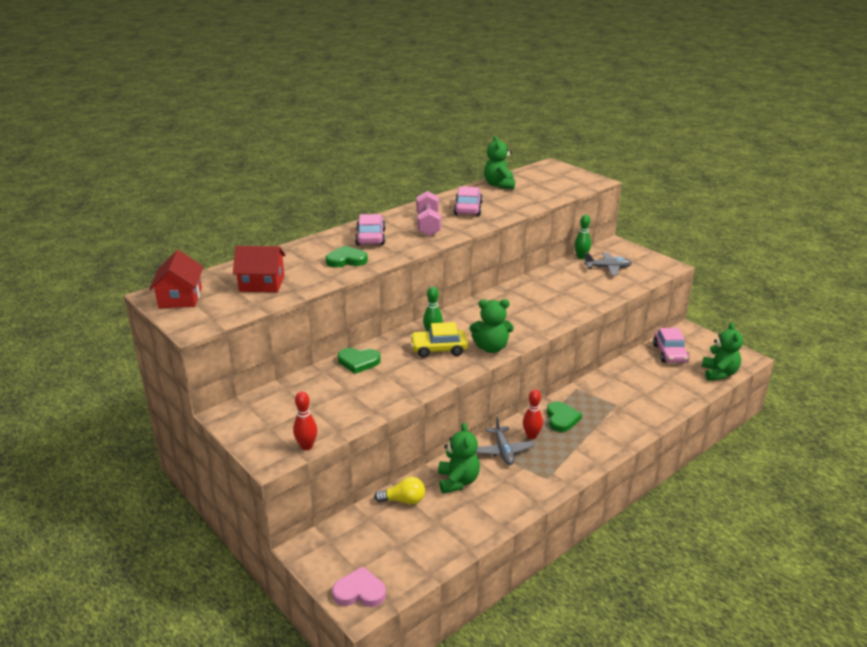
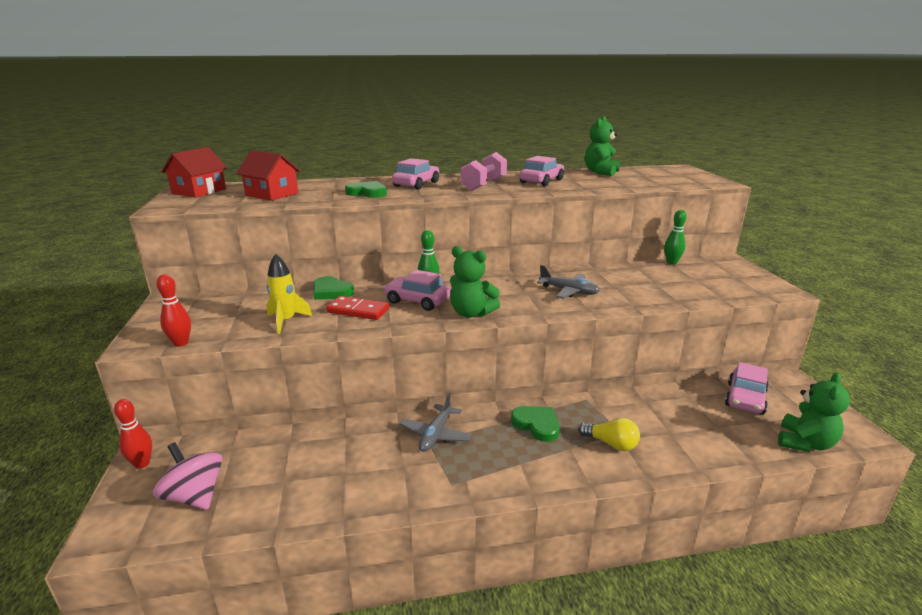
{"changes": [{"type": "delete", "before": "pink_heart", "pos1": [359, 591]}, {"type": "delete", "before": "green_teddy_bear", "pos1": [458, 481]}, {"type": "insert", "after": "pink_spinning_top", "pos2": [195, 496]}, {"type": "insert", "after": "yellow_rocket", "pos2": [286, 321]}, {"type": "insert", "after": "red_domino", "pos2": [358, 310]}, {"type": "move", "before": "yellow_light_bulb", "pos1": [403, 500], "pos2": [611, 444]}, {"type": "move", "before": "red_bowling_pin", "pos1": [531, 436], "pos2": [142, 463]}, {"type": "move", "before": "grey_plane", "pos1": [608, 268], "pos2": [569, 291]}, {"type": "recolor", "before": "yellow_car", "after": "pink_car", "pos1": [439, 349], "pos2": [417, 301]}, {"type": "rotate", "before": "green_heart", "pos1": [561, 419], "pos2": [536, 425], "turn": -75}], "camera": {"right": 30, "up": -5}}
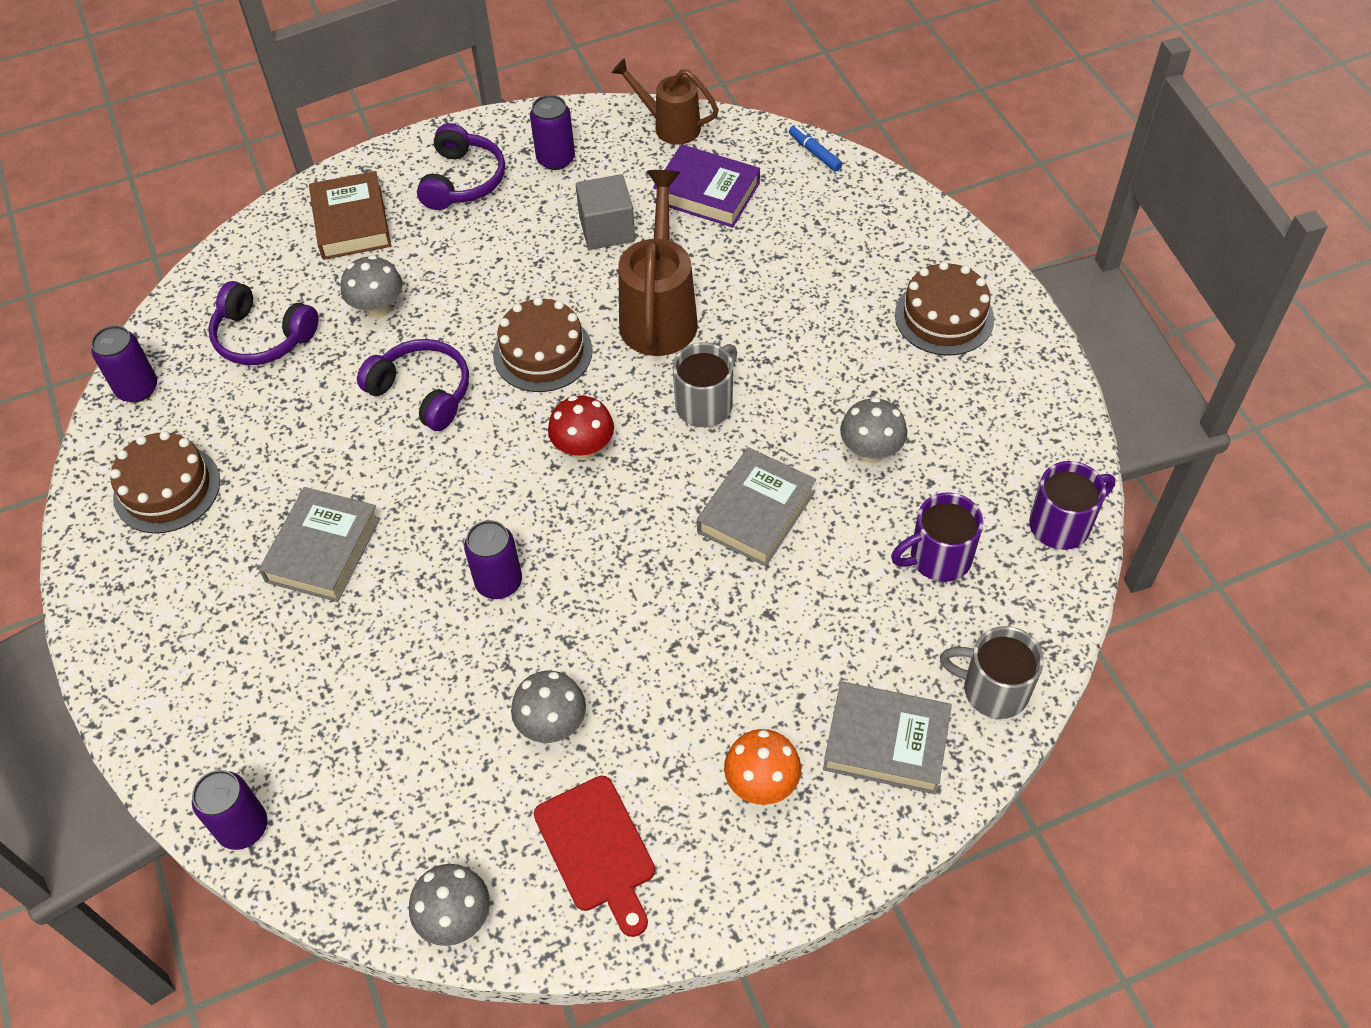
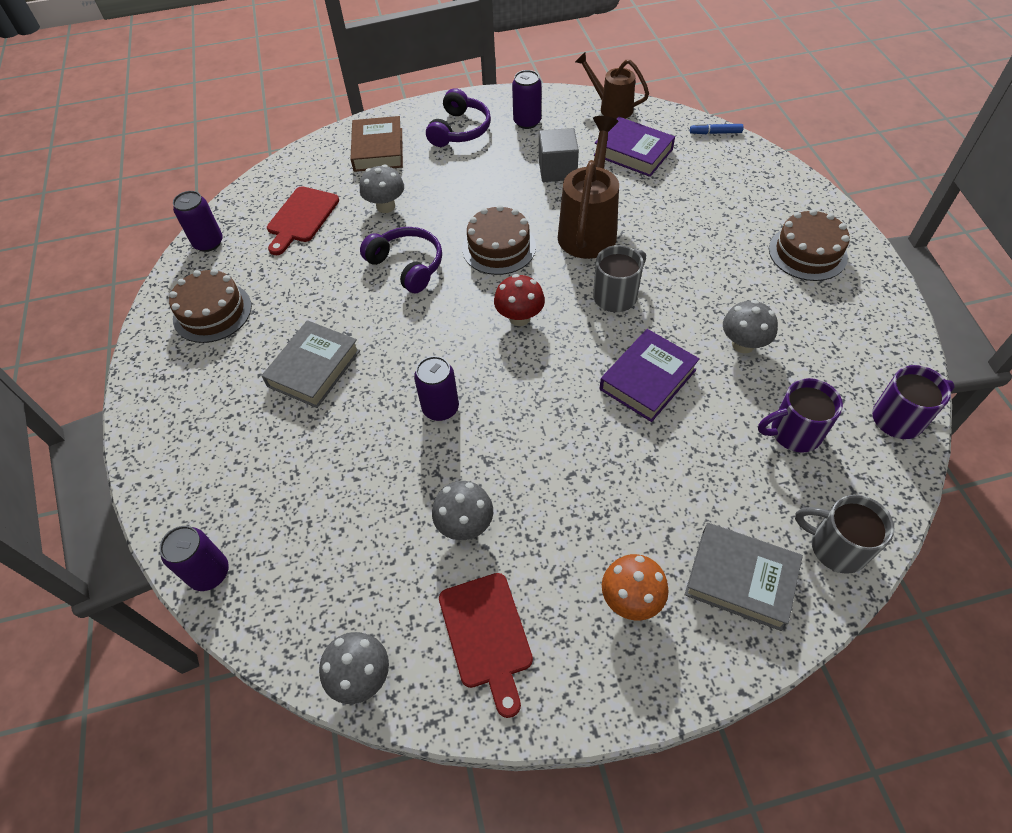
{"changes": [{"type": "replace", "before": "purple_headphones", "after": "red_cutting_board", "pos1": [262, 337], "pos2": [301, 217]}, {"type": "recolor", "before": "grey_book", "after": "purple_book", "pos1": [756, 512], "pos2": [647, 379]}, {"type": "rotate", "before": "blue_marker", "pos1": [814, 153], "pos2": [715, 133], "turn": -60}], "camera": {"right": 10, "up": 0}}
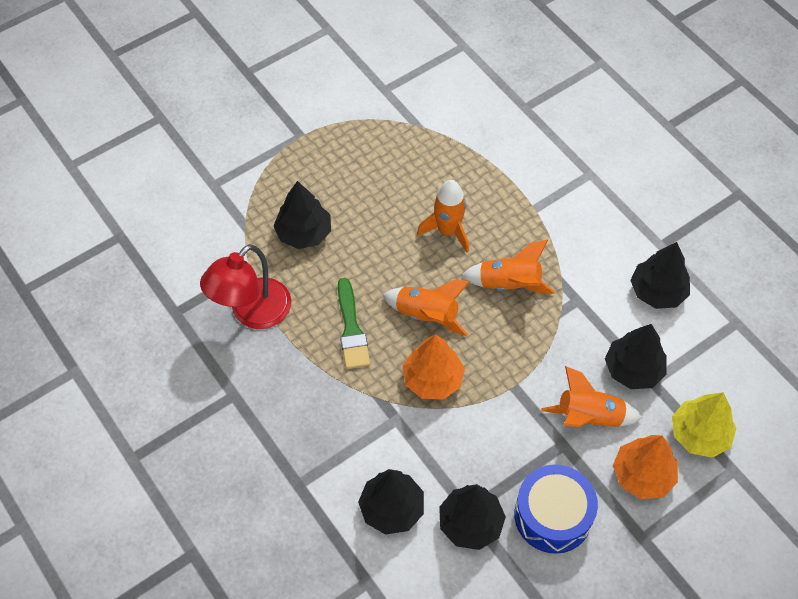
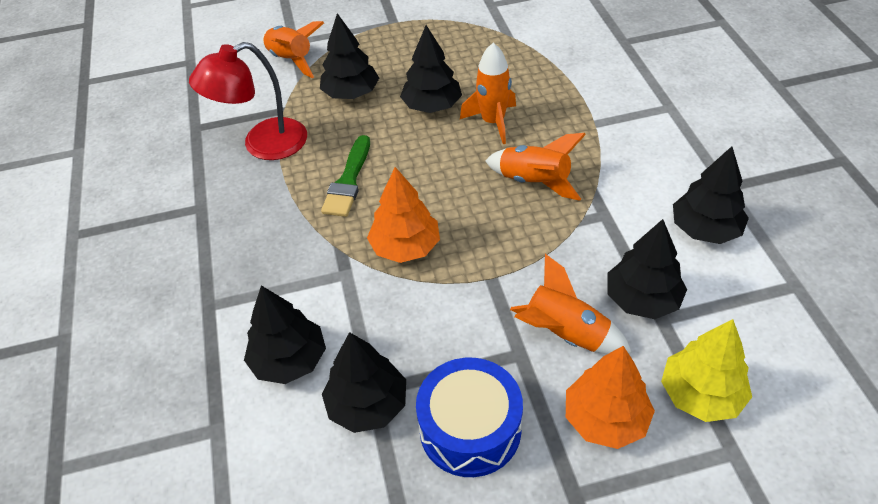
{"changes": [{"type": "insert", "after": "black_tree", "pos2": [432, 106]}, {"type": "move", "before": "orange_rocket", "pos1": [426, 315], "pos2": [291, 60]}], "camera": {"right": 25, "up": -10}}
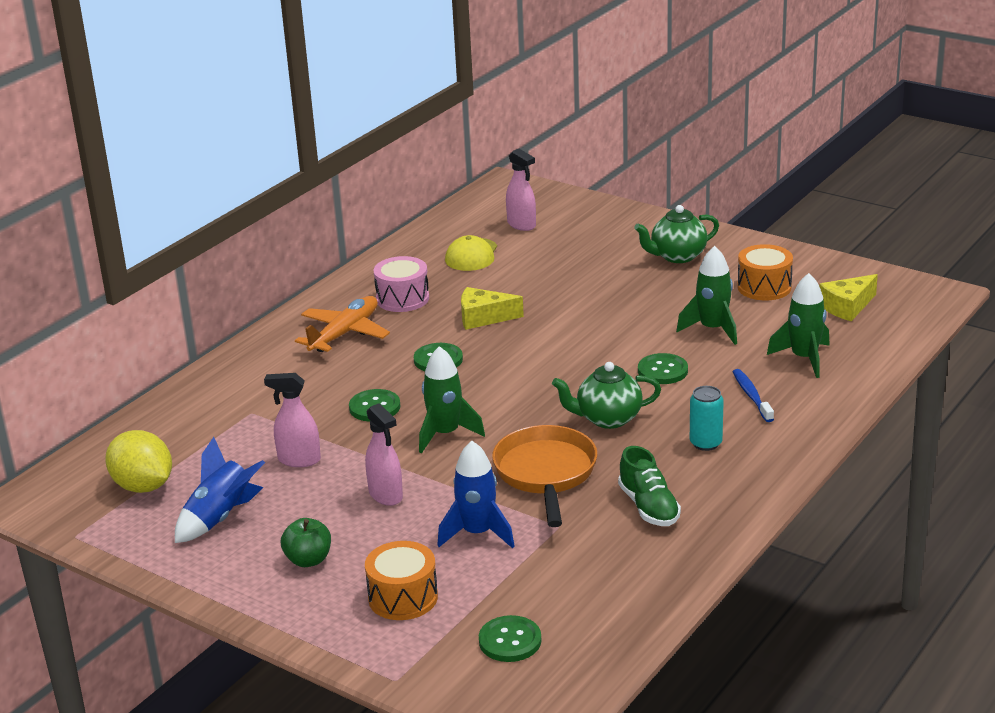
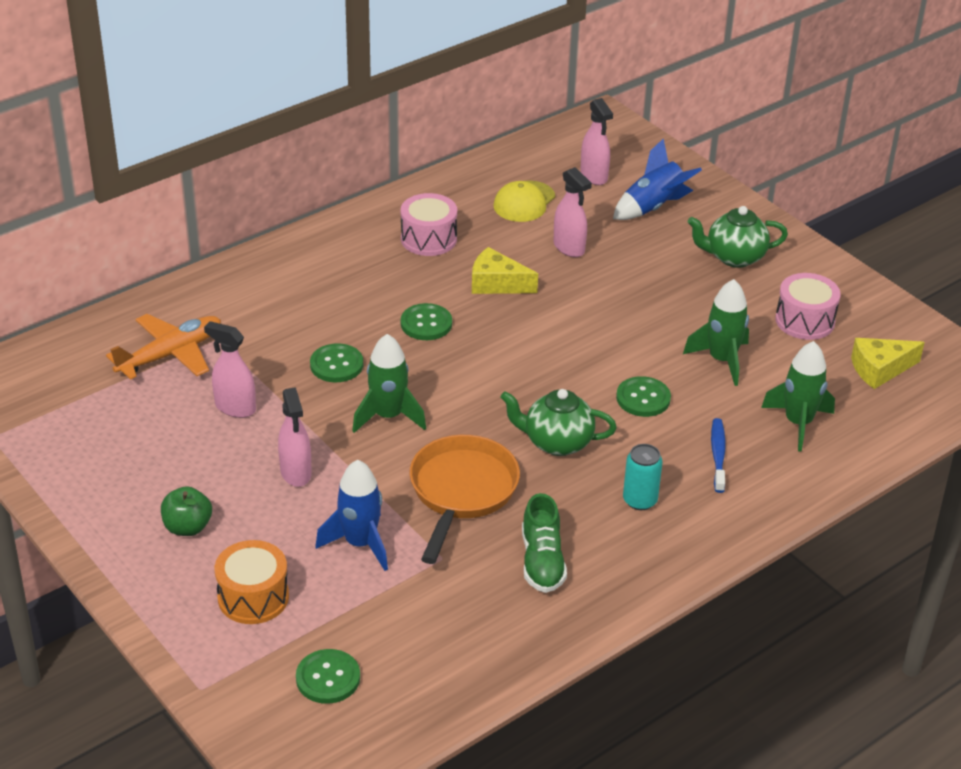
{"changes": [{"type": "delete", "before": "yellow_lemon", "pos1": [143, 486]}, {"type": "insert", "after": "pink_spray_bottle", "pos2": [569, 248]}, {"type": "move", "before": "blue_rocket", "pos1": [221, 518], "pos2": [653, 207]}, {"type": "move", "before": "orange_plane", "pos1": [344, 333], "pos2": [170, 354]}, {"type": "recolor", "before": "orange_drum", "after": "pink_drum", "pos1": [764, 287], "pos2": [805, 321]}], "camera": {"right": 15, "up": 10}}
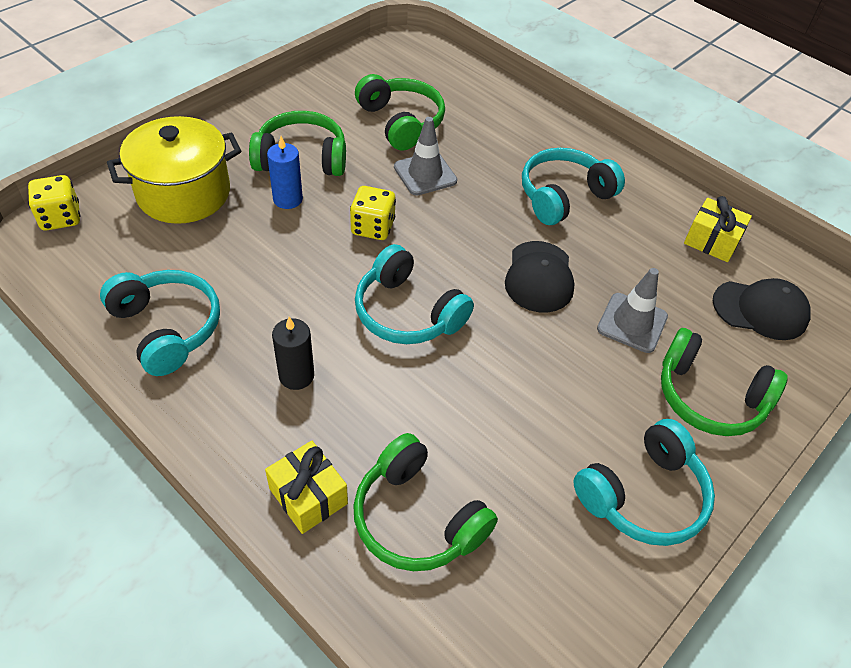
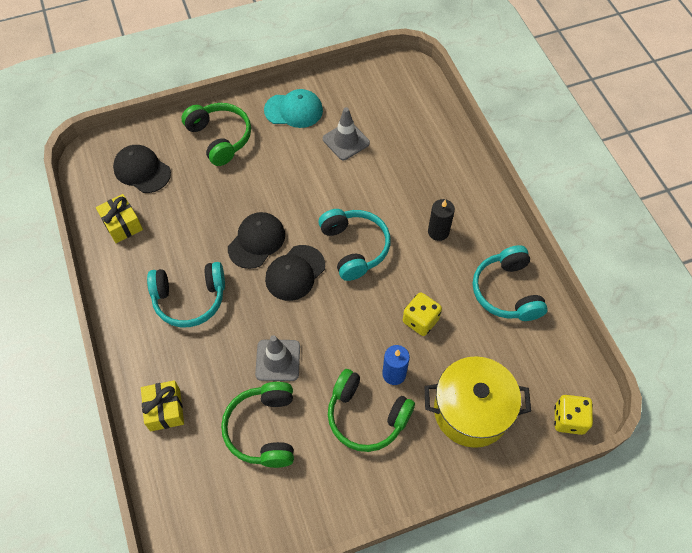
{"changes": [{"type": "delete", "before": "green_headphones", "pos1": [417, 518]}, {"type": "insert", "after": "black_cap", "pos2": [295, 273]}, {"type": "move", "before": "yellow_gift", "pos1": [308, 496], "pos2": [165, 410]}, {"type": "move", "before": "yellow_dice", "pos1": [373, 227], "pos2": [420, 320]}, {"type": "move", "before": "grey_traffic_cone", "pos1": [632, 323], "pos2": [346, 141]}, {"type": "replace", "before": "turquoise_headphones", "after": "turquoise_cap", "pos1": [643, 496], "pos2": [294, 110]}], "camera": {"right": -150, "up": 10}}
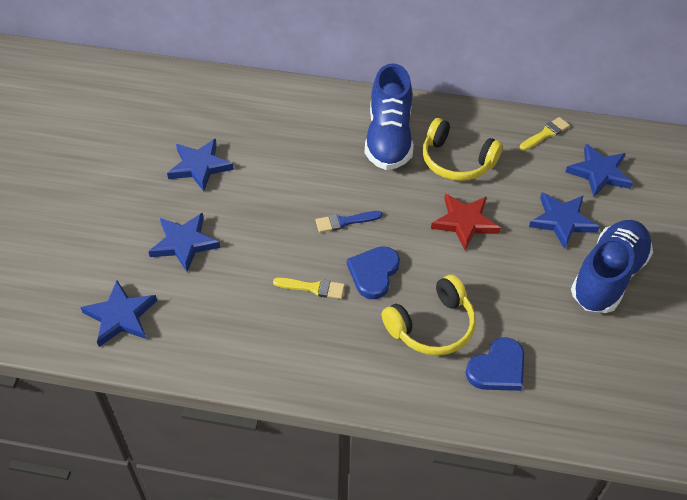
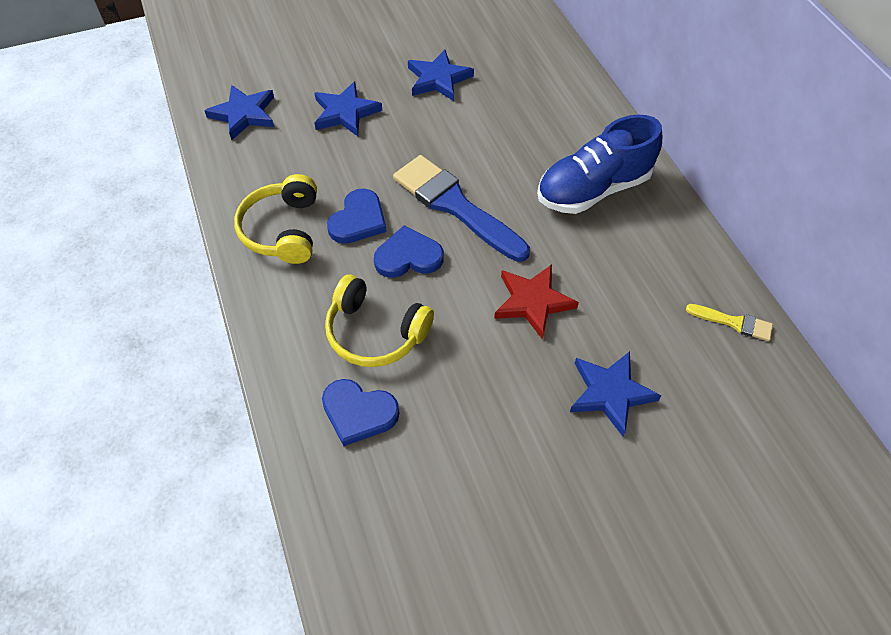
{"changes": [{"type": "delete", "before": "blue_star", "pos1": [599, 173]}, {"type": "delete", "before": "blue_shoe", "pos1": [607, 277]}, {"type": "move", "before": "yellow_headphones", "pos1": [456, 161], "pos2": [282, 230]}, {"type": "replace", "before": "yellow_brush", "after": "blue_heart", "pos1": [313, 288], "pos2": [358, 220]}, {"type": "resize", "before": "blue_brush", "pos1": [345, 222], "pos2": [455, 206], "scale": 2.17}], "camera": {"right": 60, "up": 5}}
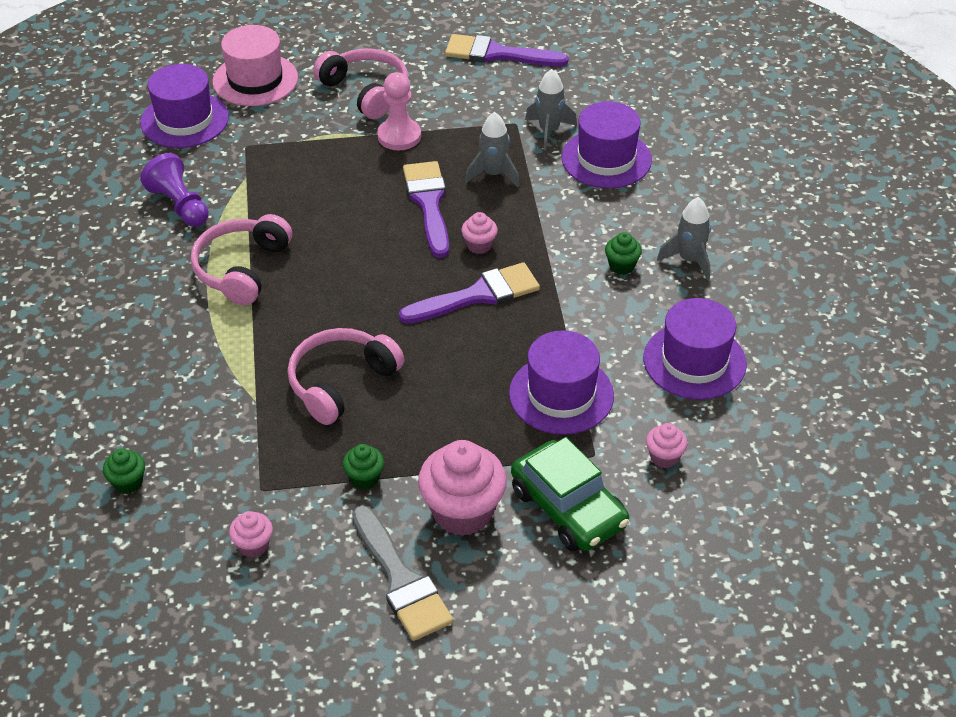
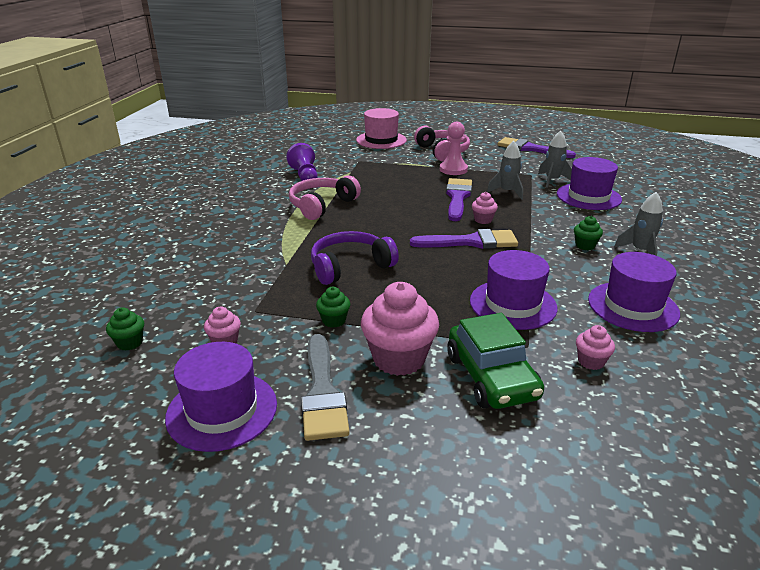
{"changes": [{"type": "move", "before": "green_cupcake", "pos1": [128, 482], "pos2": [130, 343]}, {"type": "move", "before": "purple_hat", "pos1": [184, 120], "pos2": [222, 410]}, {"type": "recolor", "before": "pink_headphones", "after": "purple_headphones", "pos1": [341, 382], "pos2": [350, 266]}], "camera": {"right": 20, "up": -15}}
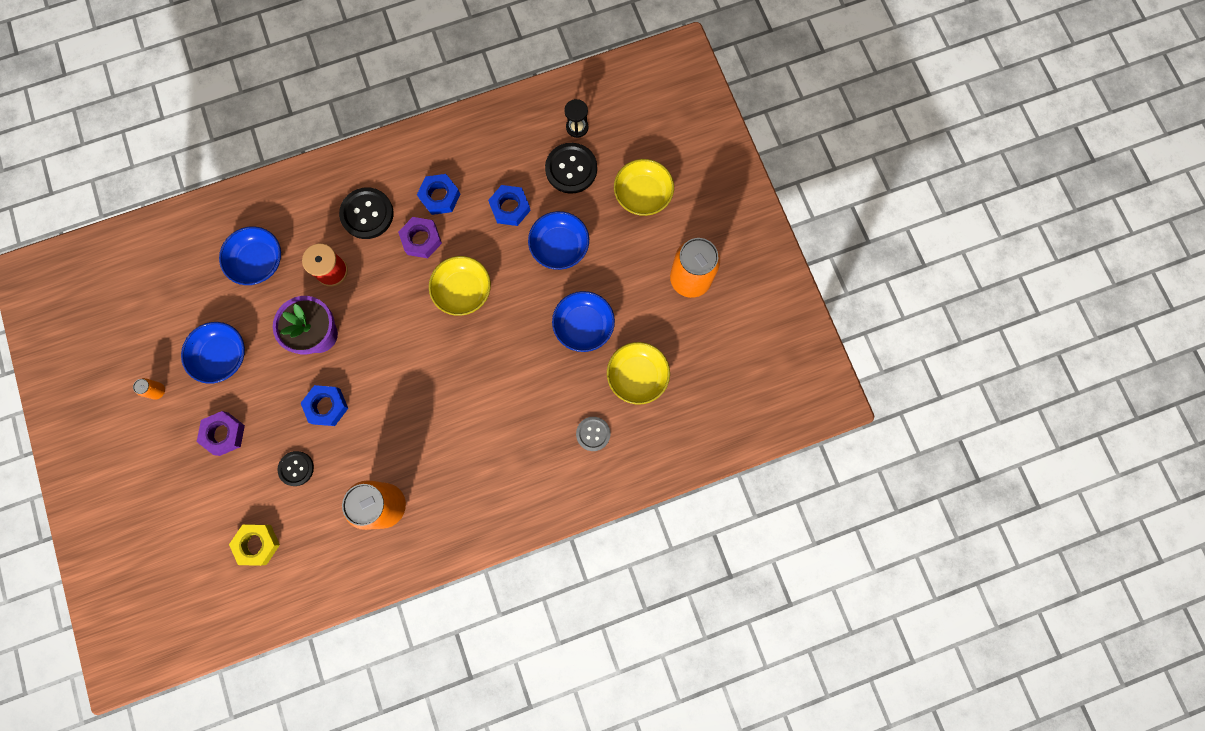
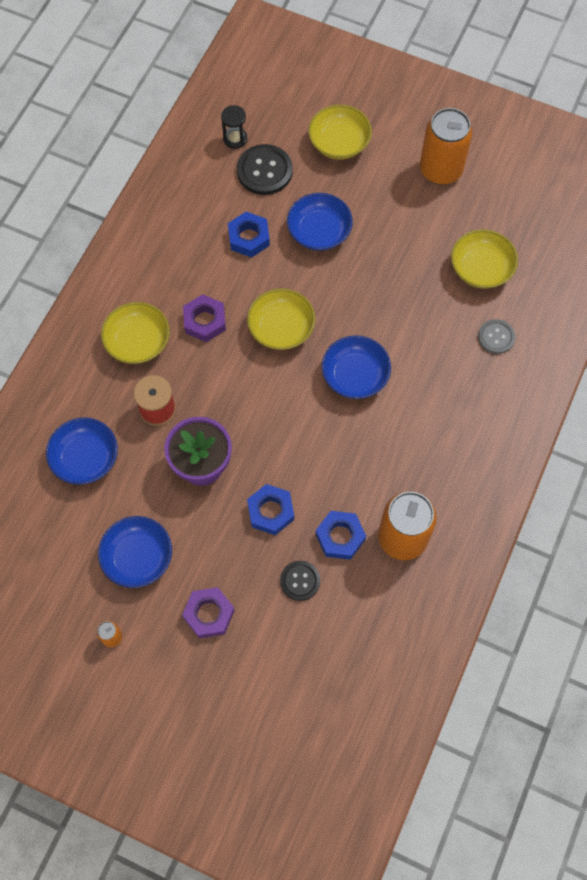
{"changes": [{"type": "delete", "before": "yellow_nut", "pos1": [257, 544]}, {"type": "move", "before": "blue_nut", "pos1": [440, 196], "pos2": [340, 537]}, {"type": "move", "before": "blue_bowl", "pos1": [583, 326], "pos2": [355, 375]}, {"type": "replace", "before": "black_button", "after": "yellow_bowl", "pos1": [367, 214], "pos2": [138, 342]}], "camera": {"right": -45, "up": -10}}
